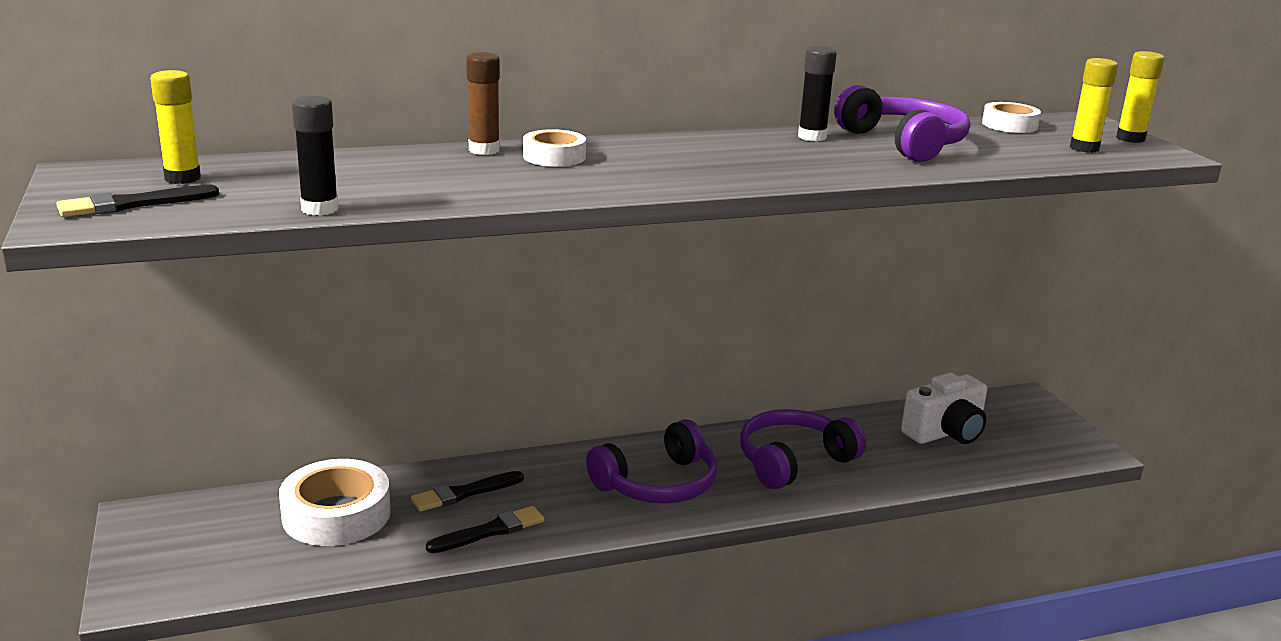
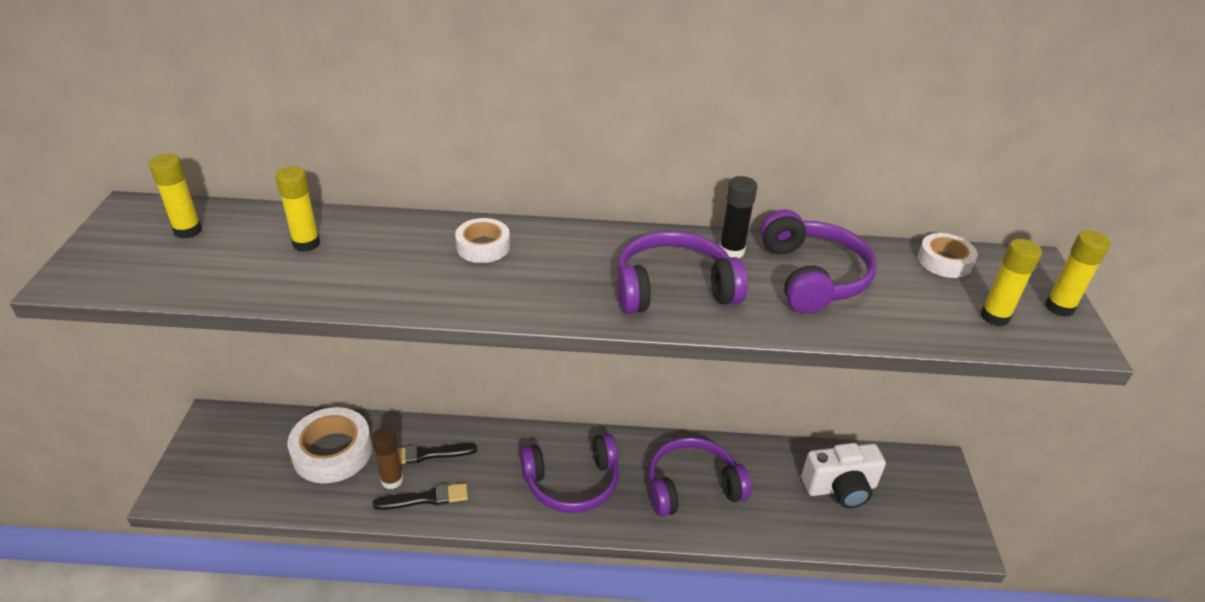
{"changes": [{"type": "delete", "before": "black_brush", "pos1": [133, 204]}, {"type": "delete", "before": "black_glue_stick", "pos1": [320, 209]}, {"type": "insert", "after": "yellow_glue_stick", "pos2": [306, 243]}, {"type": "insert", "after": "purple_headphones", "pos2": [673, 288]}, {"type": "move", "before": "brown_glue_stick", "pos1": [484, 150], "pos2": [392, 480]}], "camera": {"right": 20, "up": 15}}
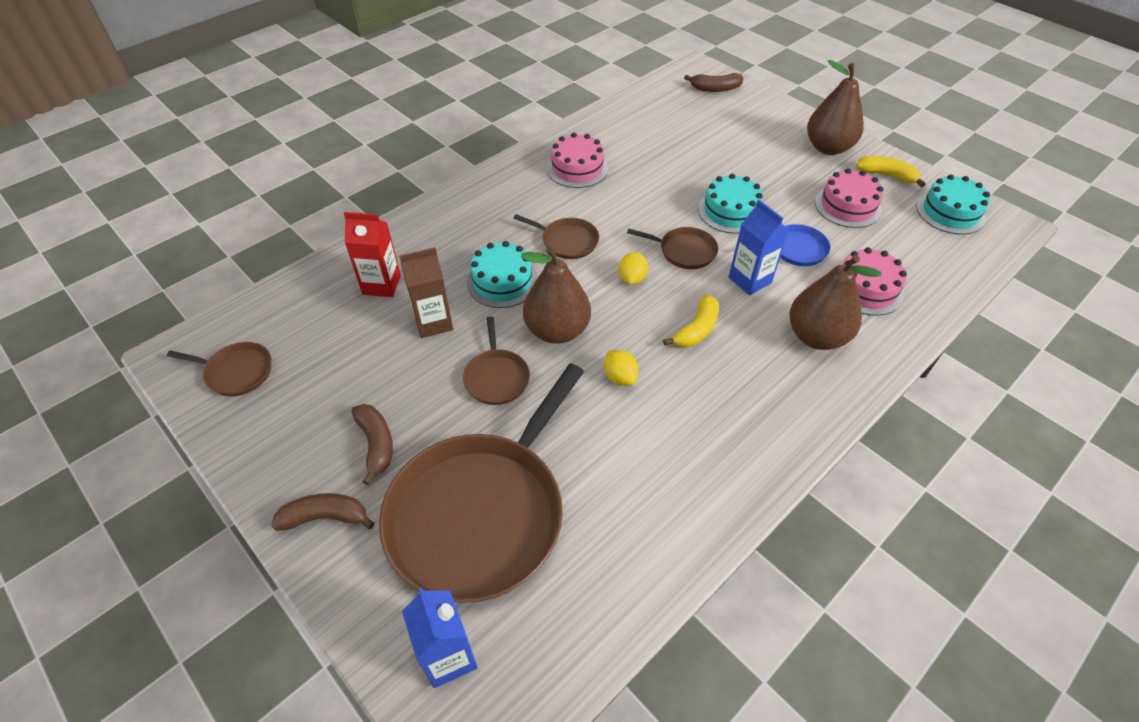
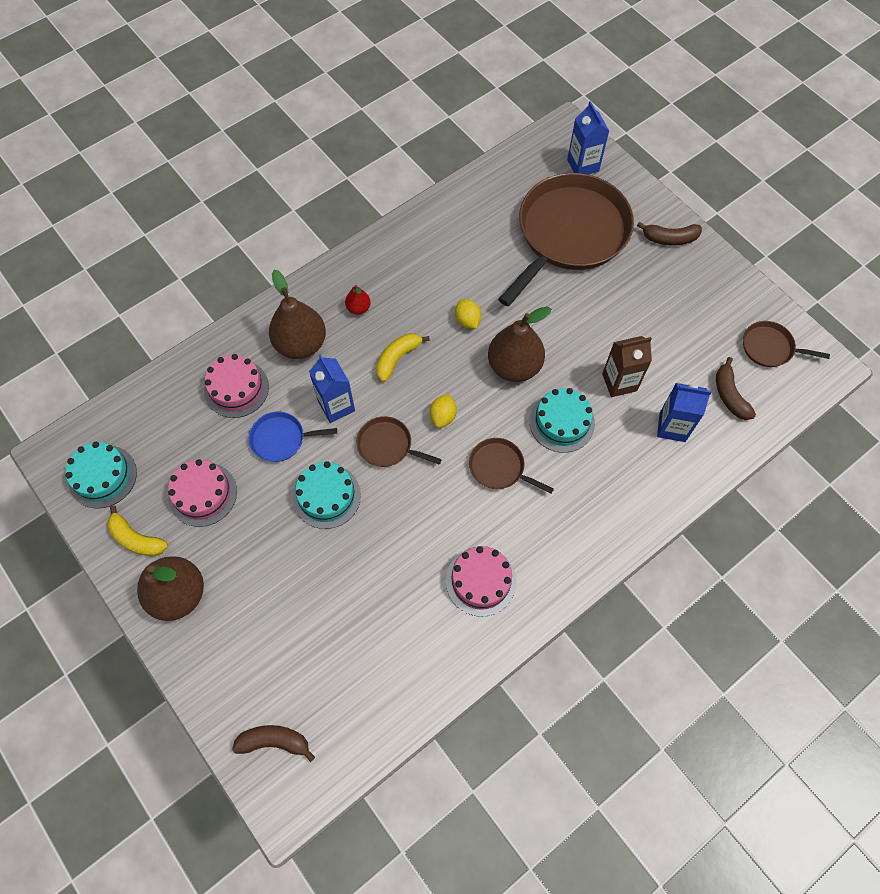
{"changes": [{"type": "delete", "before": "brown_pan", "pos1": [496, 377]}, {"type": "insert", "after": "red_pear", "pos2": [358, 308]}, {"type": "move", "before": "brown_banana", "pos1": [376, 444], "pos2": [729, 395]}, {"type": "recolor", "before": "red_carton", "after": "blue_carton", "pos1": [382, 285], "pos2": [672, 427]}], "camera": {"right": -175, "up": 15}}
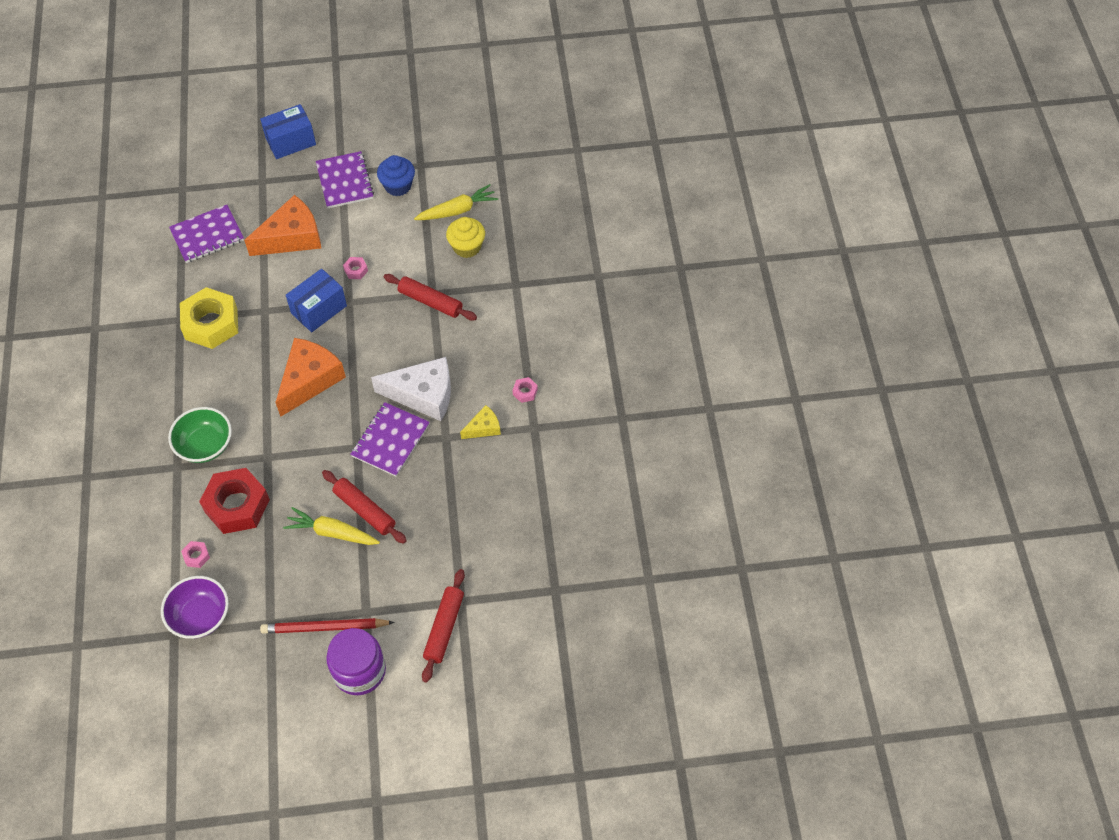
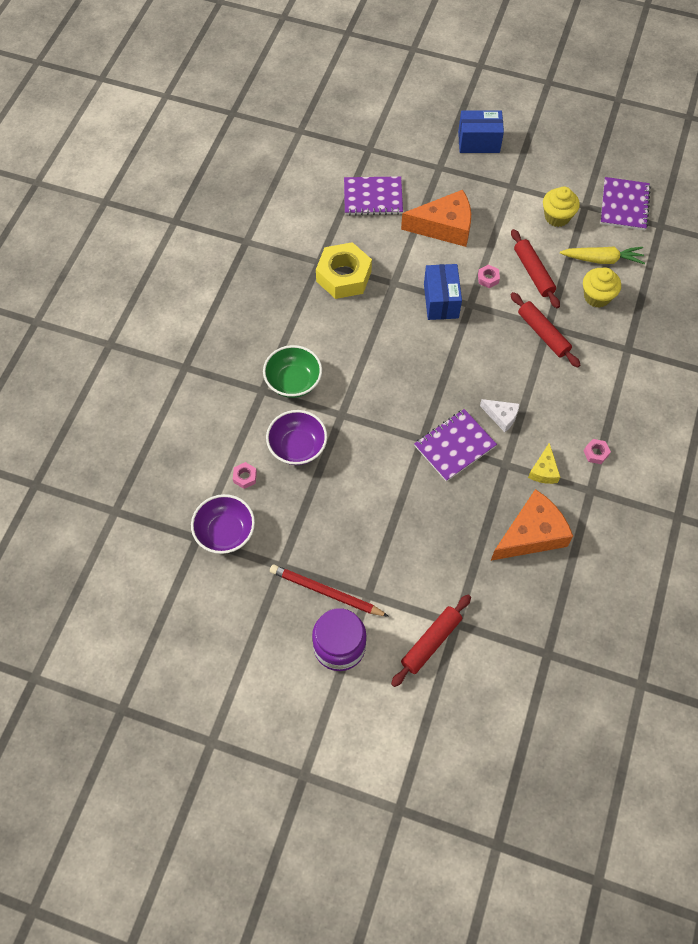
{"changes": [{"type": "delete", "before": "yellow_carrot", "pos1": [332, 532]}, {"type": "move", "before": "orange_cheese", "pos1": [310, 380], "pos2": [531, 534]}, {"type": "move", "before": "purple_notebook", "pos1": [344, 181], "pos2": [624, 205]}, {"type": "move", "before": "red_rolling_pin", "pos1": [365, 510], "pos2": [533, 273]}, {"type": "replace", "before": "red_nut", "after": "purple_bowl", "pos1": [237, 505], "pos2": [297, 447]}, {"type": "recolor", "before": "blue_cupcake", "after": "yellow_cupcake", "pos1": [398, 186], "pos2": [557, 217]}, {"type": "rotate", "before": "blue_box", "pos1": [319, 309], "pos2": [441, 301], "turn": -75}, {"type": "rotate", "before": "yellow_cheese", "pos1": [483, 428], "pos2": [544, 470], "turn": 105}, {"type": "resize", "before": "white_cheese", "pos1": [423, 395], "pos2": [501, 416], "scale": 0.51}], "camera": {"right": 25, "up": 5}}
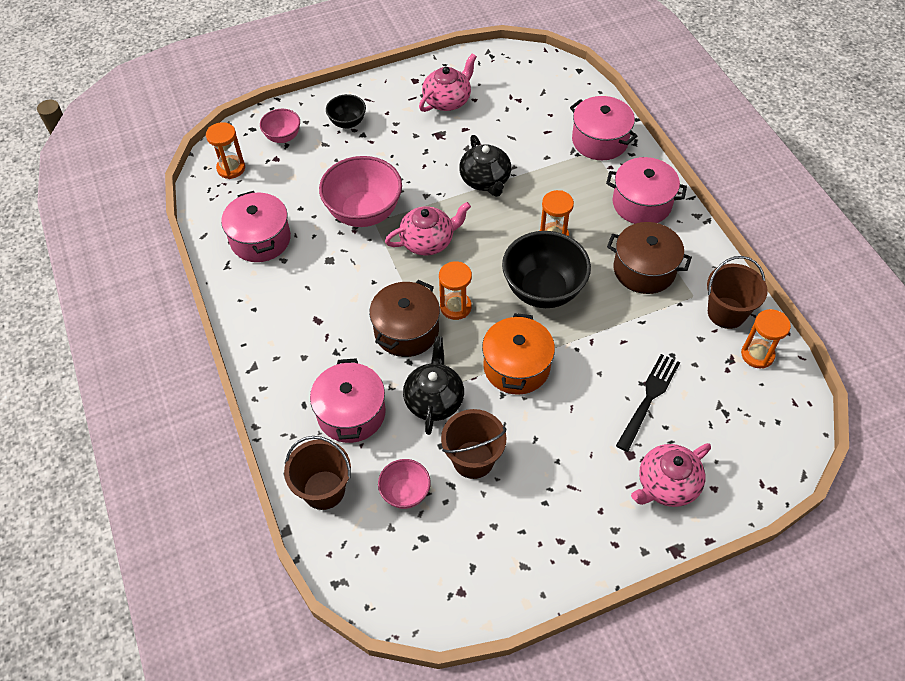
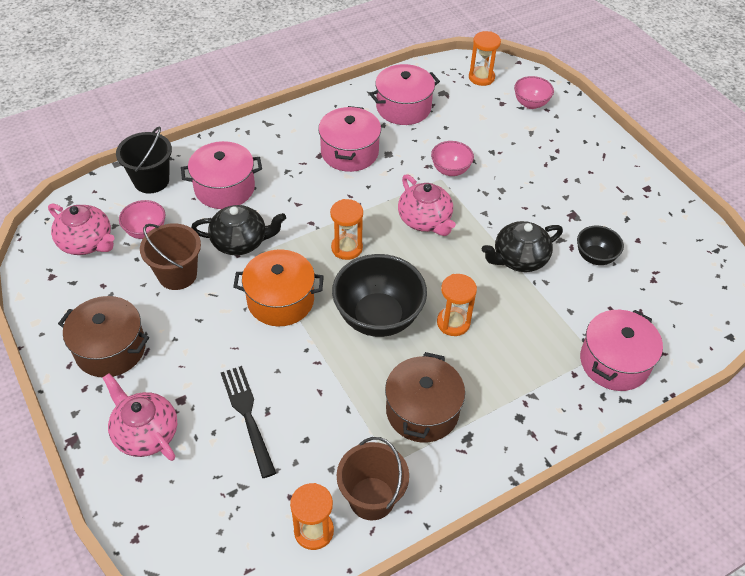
{"changes": [{"type": "move", "before": "black_bowl", "pos1": [347, 122], "pos2": [595, 257]}, {"type": "move", "before": "brown_pot", "pos1": [406, 330], "pos2": [110, 349]}, {"type": "move", "before": "pink_teapot", "pos1": [447, 100], "pos2": [87, 242]}, {"type": "move", "before": "pink_pot", "pos1": [642, 203], "pos2": [349, 152]}, {"type": "recolor", "before": "brown_bucket", "after": "black_bucket", "pos1": [324, 490], "pos2": [151, 180]}, {"type": "rotate", "before": "black_fork", "pos1": [648, 399], "pos2": [248, 416], "turn": -135}, {"type": "resize", "before": "pink_bowl", "pos1": [364, 213], "pos2": [450, 170], "scale": 0.53}], "camera": {"right": 80, "up": -5}}
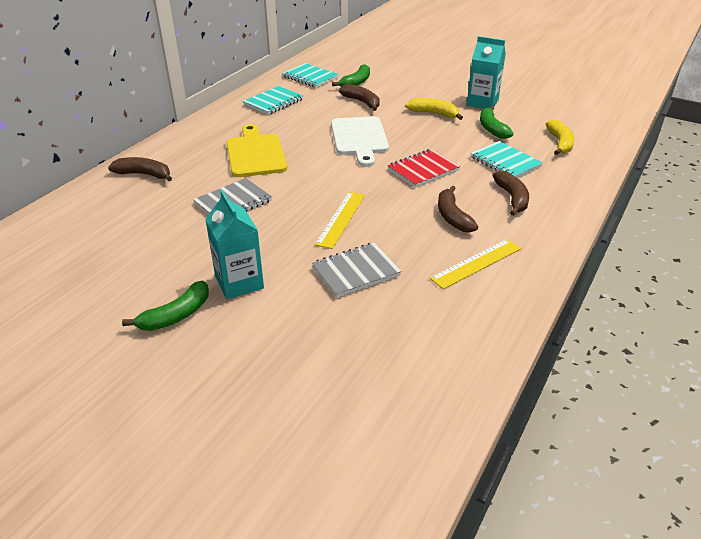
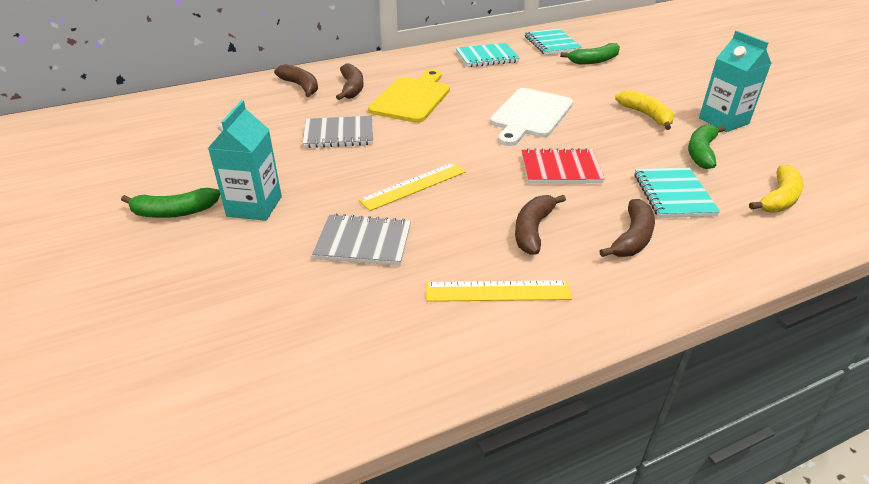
{"changes": [{"type": "move", "before": "brown_banana", "pos1": [362, 102], "pos2": [352, 88]}], "camera": {"right": 35, "up": 0}}
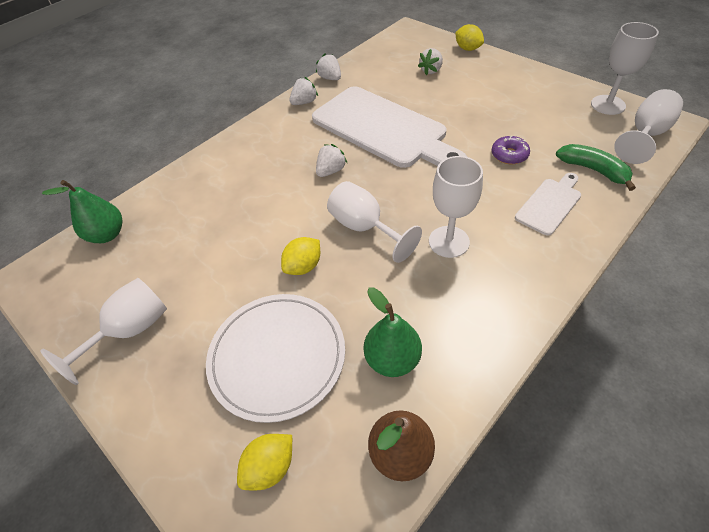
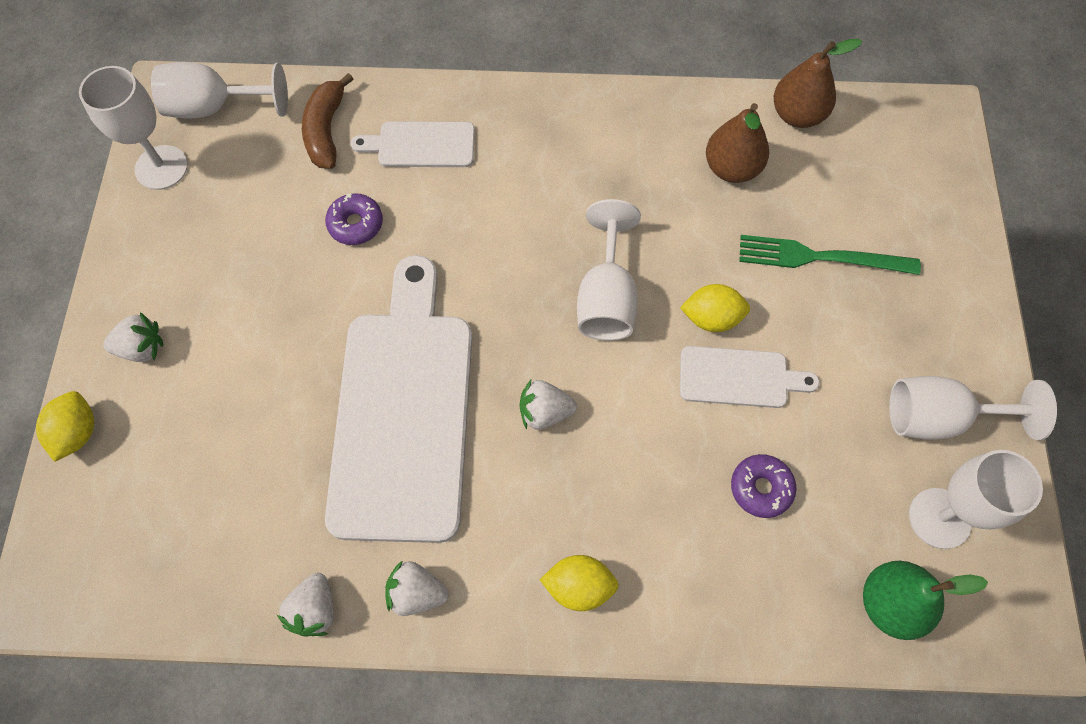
{"changes": [{"type": "insert", "after": "white_cutting_board", "pos2": [739, 377]}, {"type": "insert", "after": "purple_donut", "pos2": [761, 488]}, {"type": "move", "before": "yellow_lemon", "pos1": [270, 467], "pos2": [579, 586]}, {"type": "move", "before": "white_strawberry", "pos1": [431, 70], "pos2": [142, 348]}, {"type": "move", "before": "white_goblet", "pos1": [449, 241], "pos2": [939, 518]}, {"type": "replace", "before": "white_plate", "after": "green_fork", "pos1": [277, 357], "pos2": [820, 257]}, {"type": "recolor", "before": "green_pear", "after": "brown_pear", "pos1": [392, 359], "pos2": [732, 168]}, {"type": "recolor", "before": "green_banana", "after": "brown_banana", "pos1": [593, 170], "pos2": [326, 130]}], "camera": {"right": -135, "up": 15}}
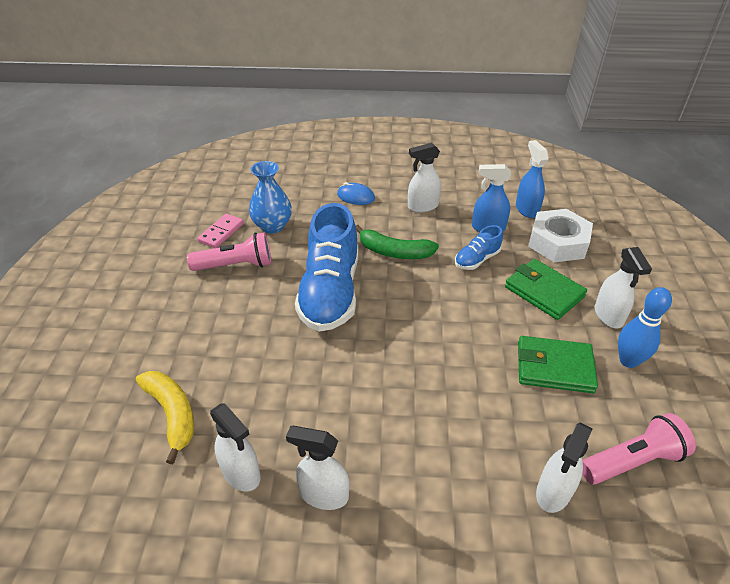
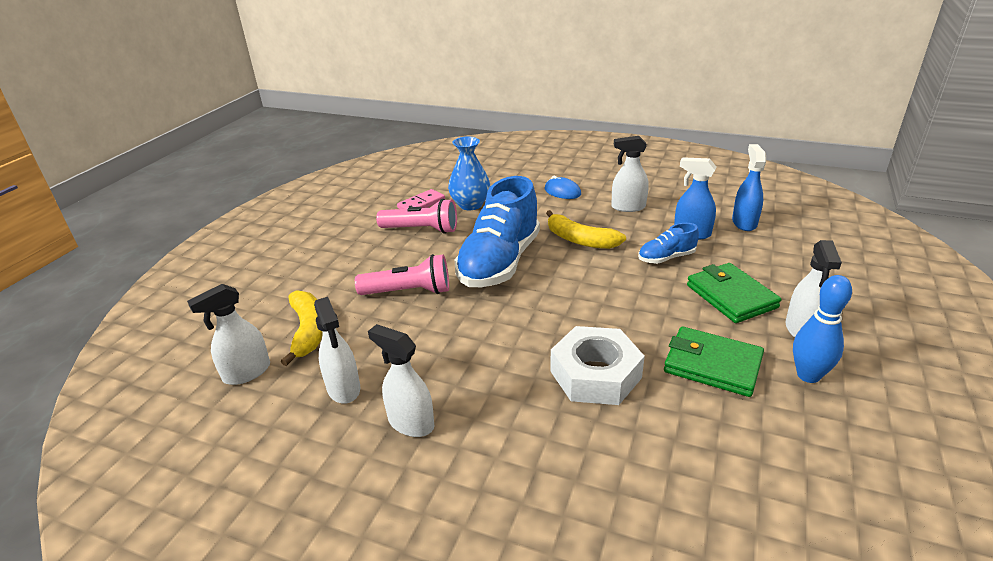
{"changes": [{"type": "move", "before": "white_nut", "pos1": [558, 242], "pos2": [595, 374]}, {"type": "move", "before": "white_spray_bottle", "pos1": [553, 492], "pos2": [246, 373]}, {"type": "move", "before": "pink_flashlight", "pos1": [632, 461], "pos2": [409, 292]}, {"type": "recolor", "before": "green_banana", "after": "yellow_banana", "pos1": [394, 252], "pos2": [580, 240]}], "camera": {"right": 20, "up": -10}}
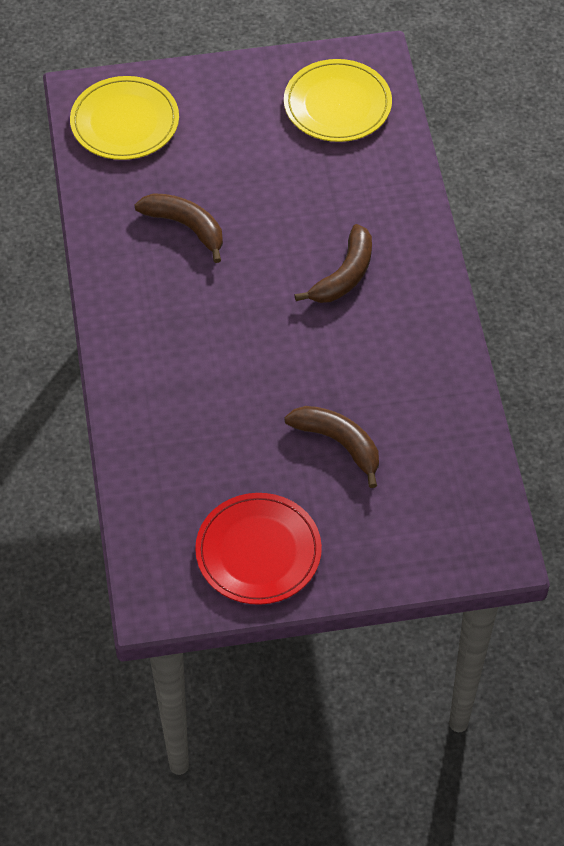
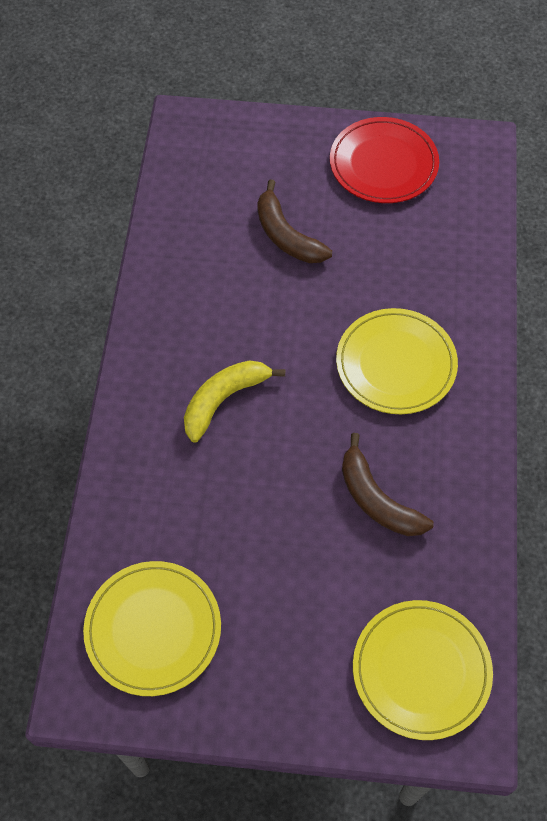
{"changes": [{"type": "insert", "after": "yellow_plate", "pos2": [396, 364]}, {"type": "recolor", "before": "brown_banana", "after": "yellow_banana", "pos1": [344, 275], "pos2": [224, 400]}], "camera": {"right": -165, "up": 5}}
